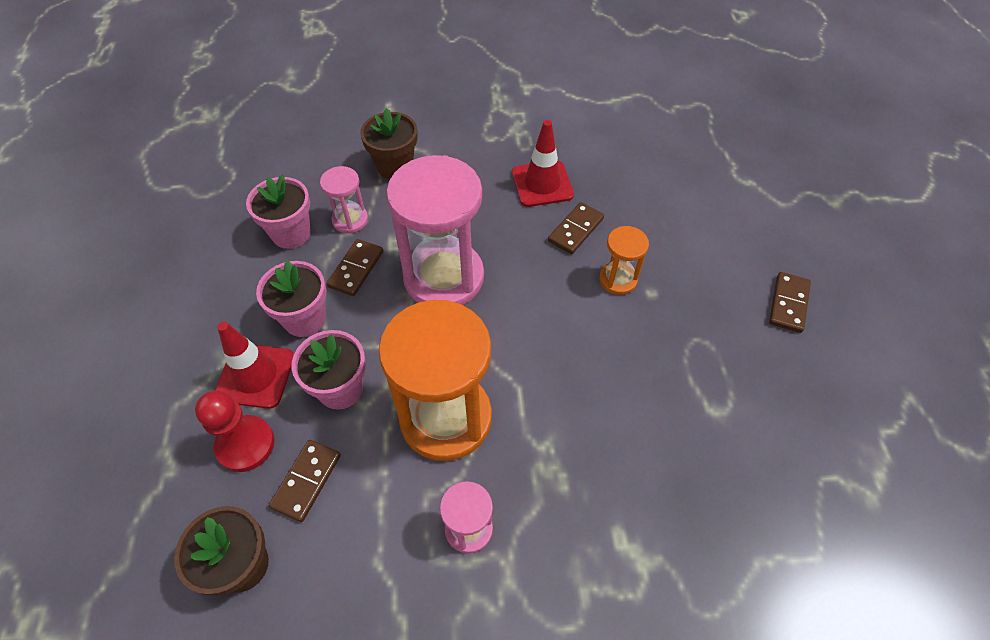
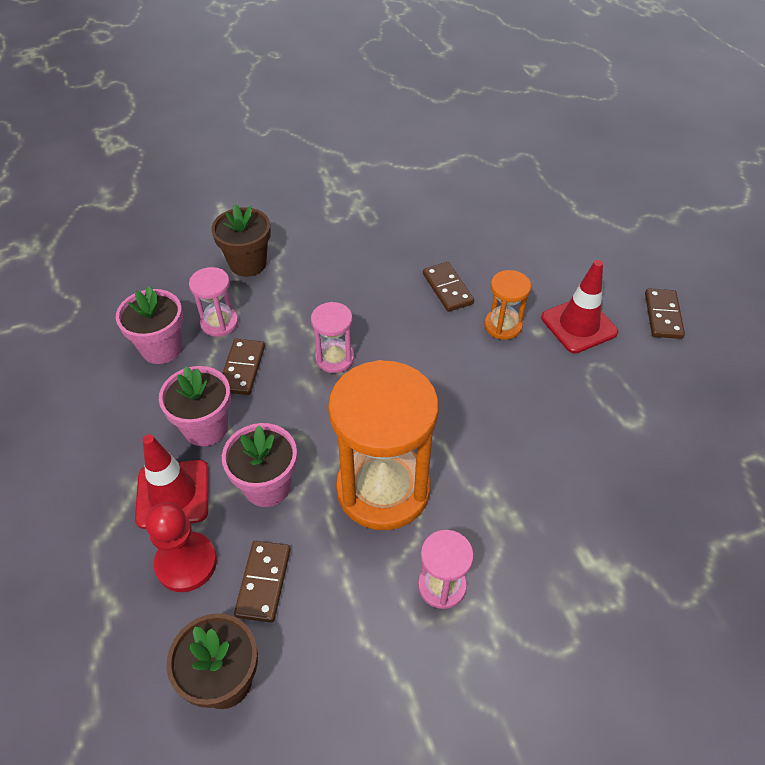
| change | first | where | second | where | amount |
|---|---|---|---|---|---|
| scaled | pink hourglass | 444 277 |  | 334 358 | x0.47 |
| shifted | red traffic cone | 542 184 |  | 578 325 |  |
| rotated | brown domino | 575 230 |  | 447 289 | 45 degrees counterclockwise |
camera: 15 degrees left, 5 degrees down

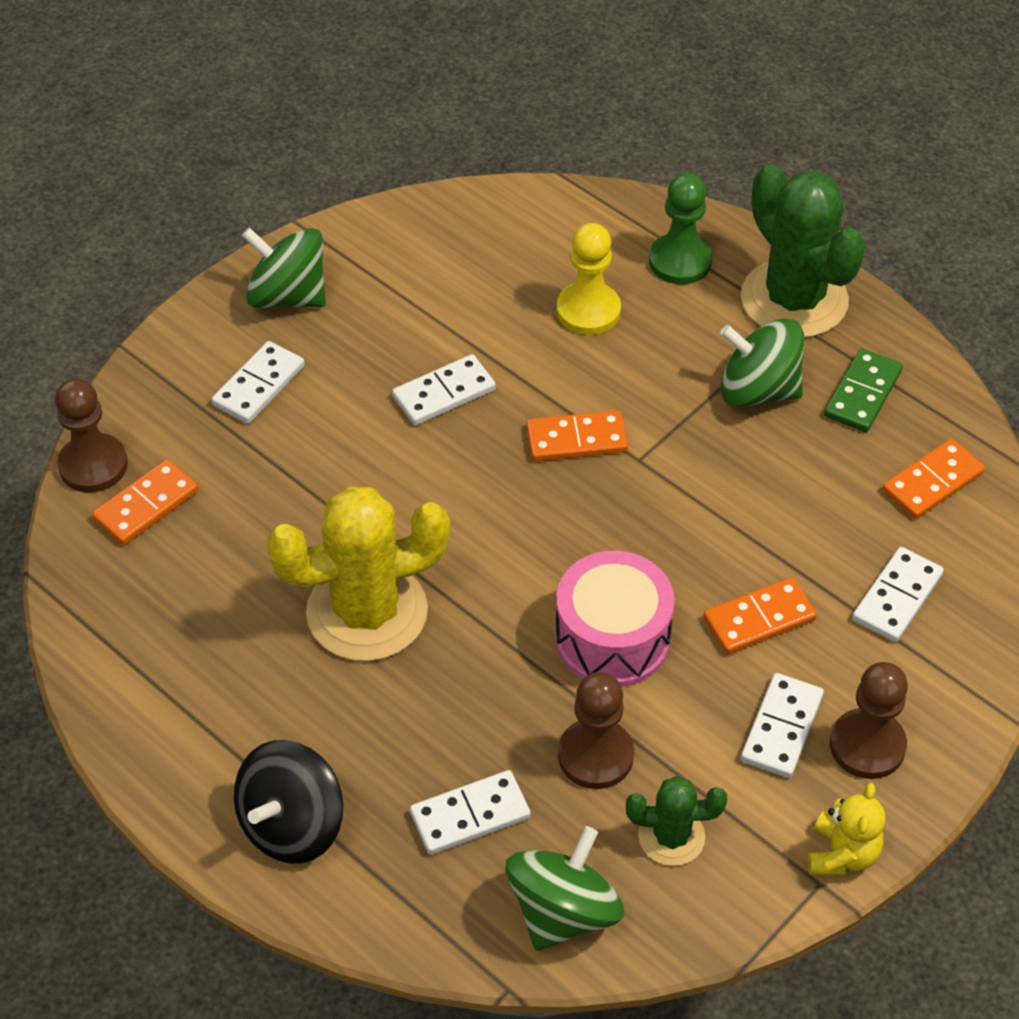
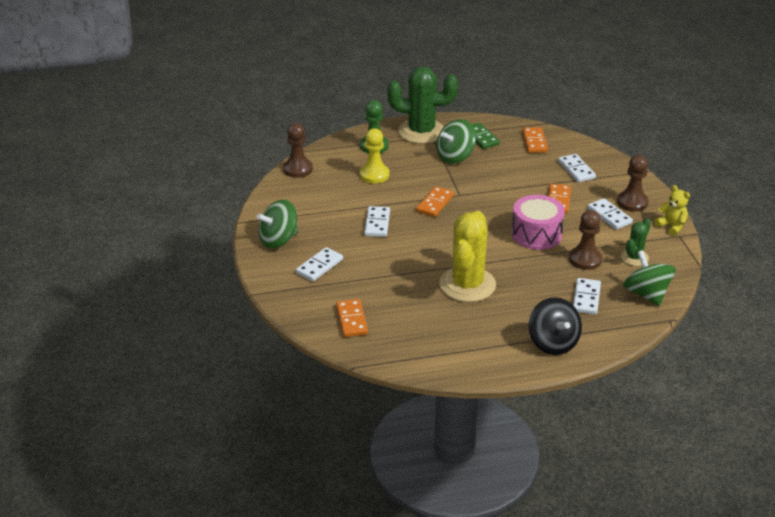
| change | first | where | second | where | amount |
|---|---|---|---|---|---|
| shifted | brown pawn | 93 465 |  | 298 169 |  |
| rotated | white domino | 258 385 |  | 319 266 | 60 degrees clockwise |
camera: 55 degrees left, 15 degrees down

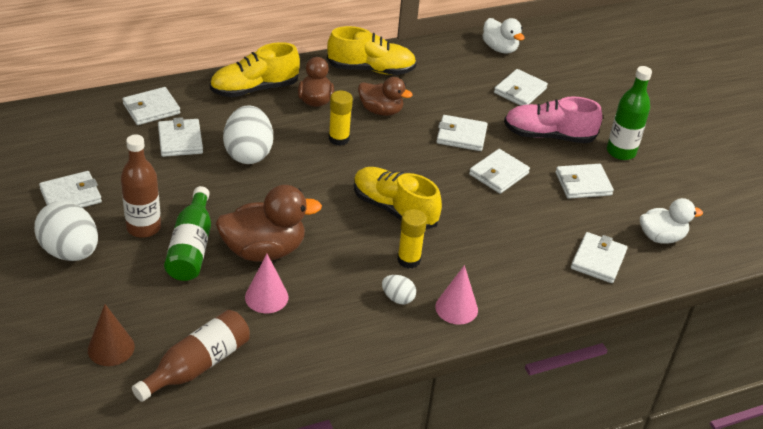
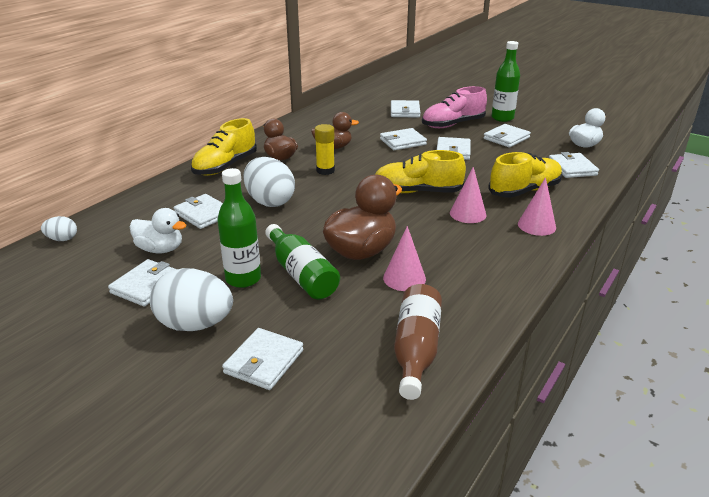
| change | first | where | second | where | amount |
|---|---|---|---|---|---|
| gone | brown cone | 111 348 |  |  |  |
| repainted | brown bottle | 143 227 | green bottle | 243 279 |  |
| shifted | white wallet | 151 109 |  | 264 361 |  |
| shifted | yellow shoe | 371 69 |  | 524 191 |  |
| shifted | white egg | 397 298 |  | 62 239 |  |
| swapped | yellow glue stick | 408 260 | pink cone | 468 214 |  |
| shifted | white duck | 500 48 |  | 160 249 |  |
camera: 30 degrees left, 10 degrees down

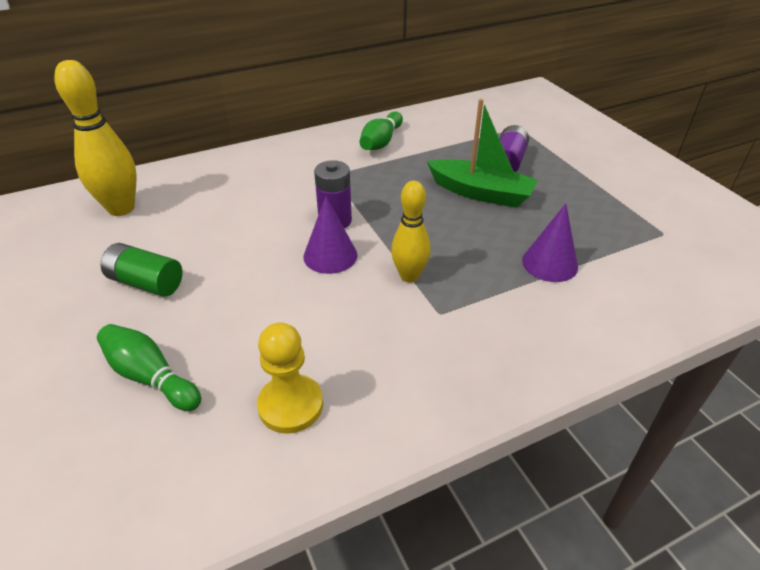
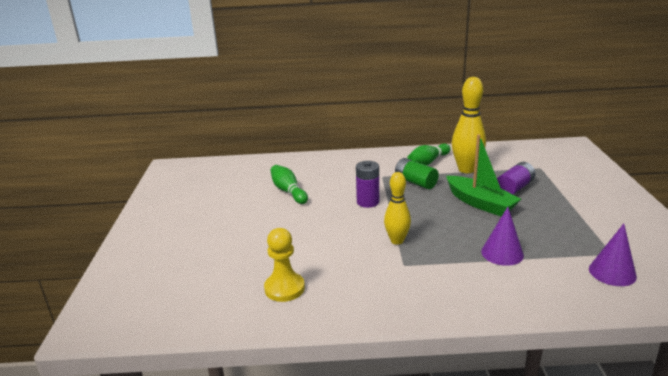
| change | first | where | second | where | amount |
|---|---|---|---|---|---|
| shifted | yellow bowling pin | 121 208 |  | 466 169 |  |
| shifted | green bowling pin | 151 377 |  | 288 191 |  |
| shifted | green battery | 146 283 |  | 415 182 |  |
| shifted | purple cone | 330 255 |  | 612 272 |  |
camera: 25 degrees right, 15 degrees down

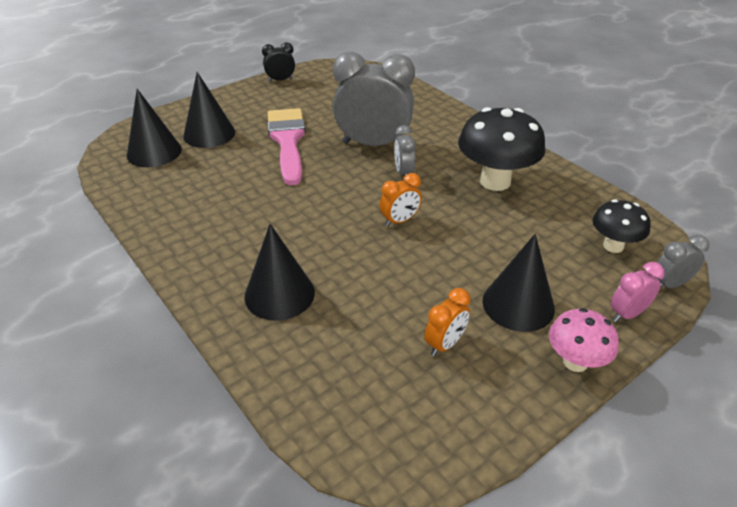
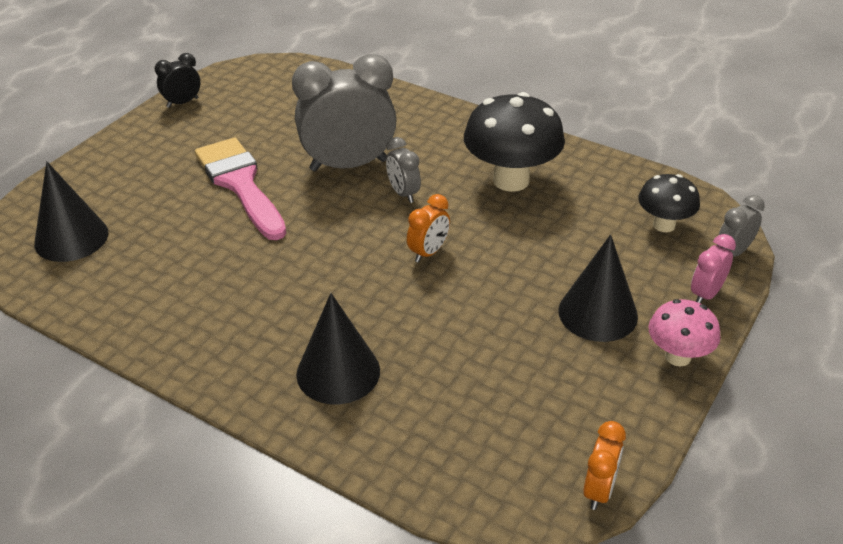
| change | first | where | second | where | amount |
|---|---|---|---|---|---|
| gone | black cone | 209 134 |  |  |  |
| shifted | orange clock | 445 344 |  | 599 490 |  |
camera: 20 degrees left, 0 degrees up

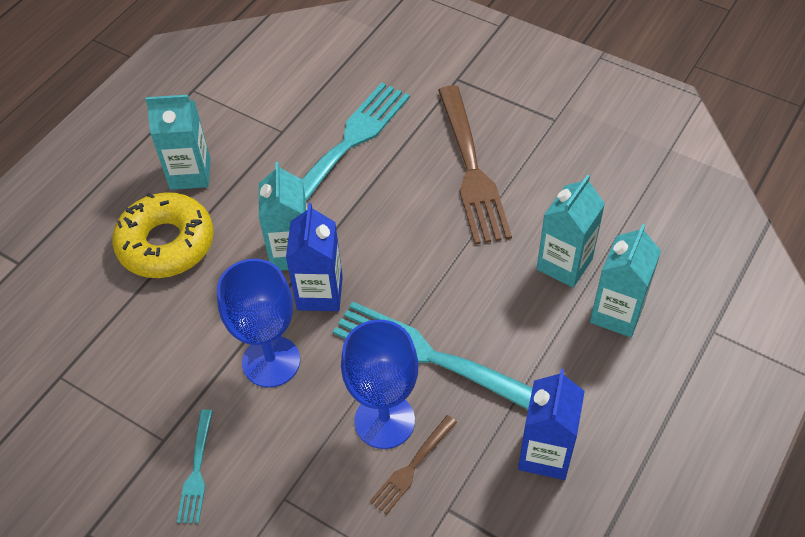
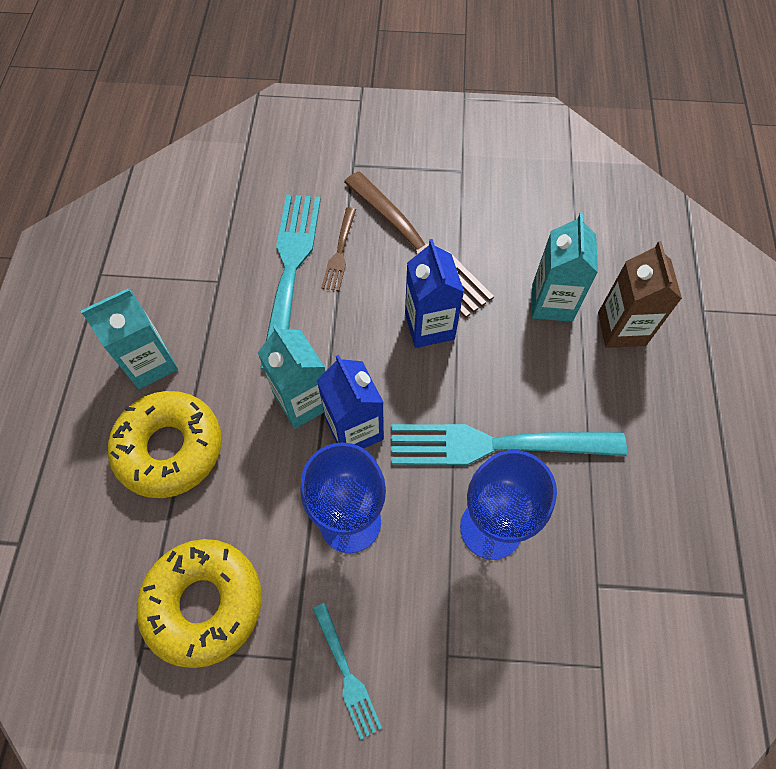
| change | first | where | second | where | amount |
|---|---|---|---|---|---|
| shifted | brown fork | 412 467 |  | 340 252 |  |
| shifted | blue carton | 545 453 |  | 429 326 |  |
| repainted | turquoise carton | 617 313 | brown carton | 621 329 |  |
| new |  |  | yellow donut | 204 603 |  |
camera: 30 degrees left, 10 degrees up

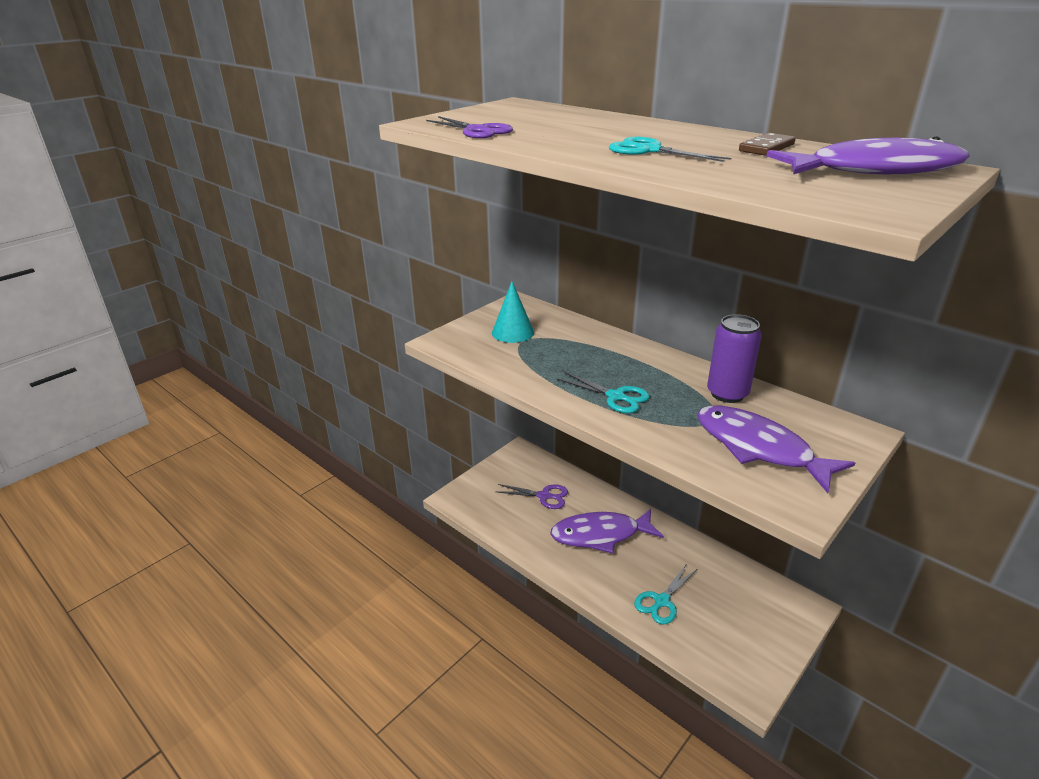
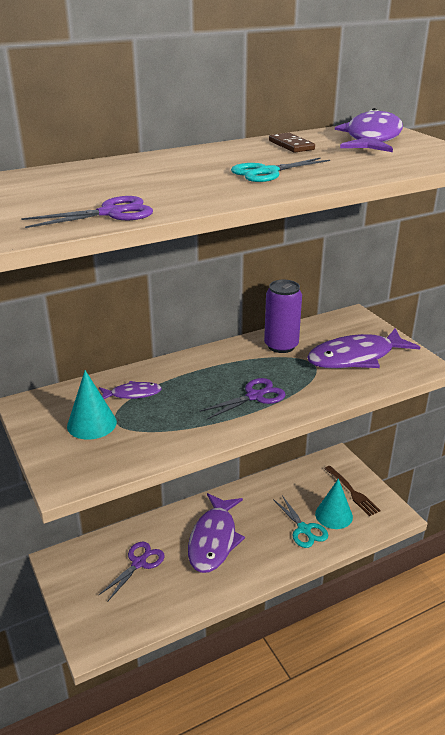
| change | first | where | second | where | amount |
|---|---|---|---|---|---|
| repainted | turquoise scissors | 615 397 | purple scissors | 254 396 |  |
| new |  |  | purple fish | 132 394 |  |
| new |  |  | turquoise cone | 333 515 |  |
| new |  |  | brown fork | 351 492 |  |
camera: 70 degrees left, 0 degrees up

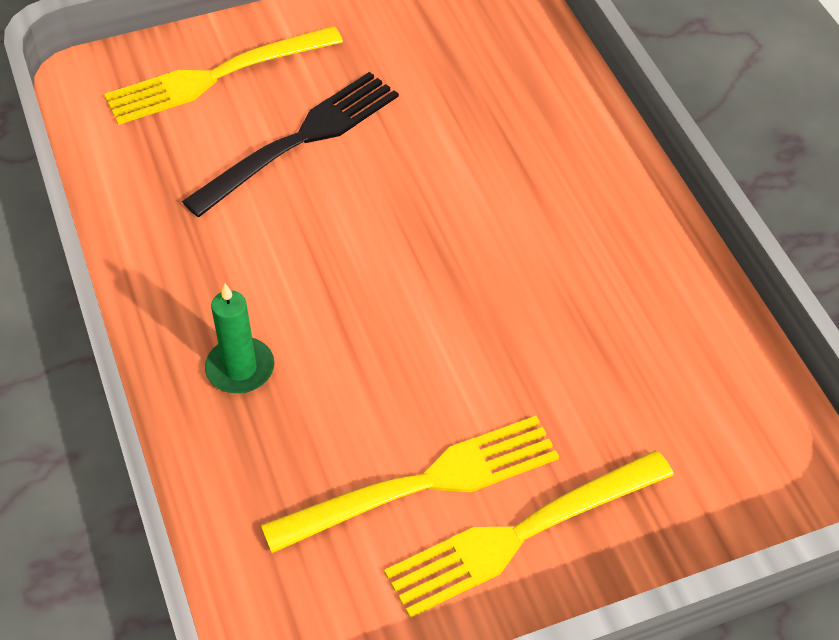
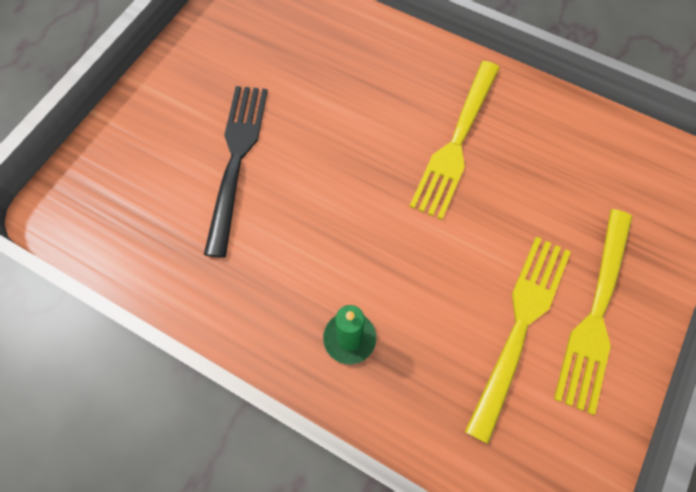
| change | first | where | second | where | amount |
|---|---|---|---|---|---|
| shifted | yellow fork | 217 76 |  | 456 142 |  |
camera: 40 degrees left, 15 degrees up

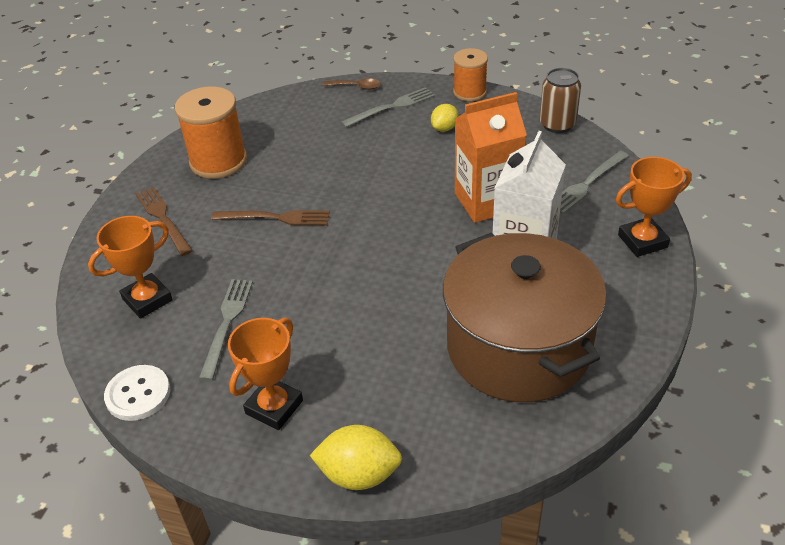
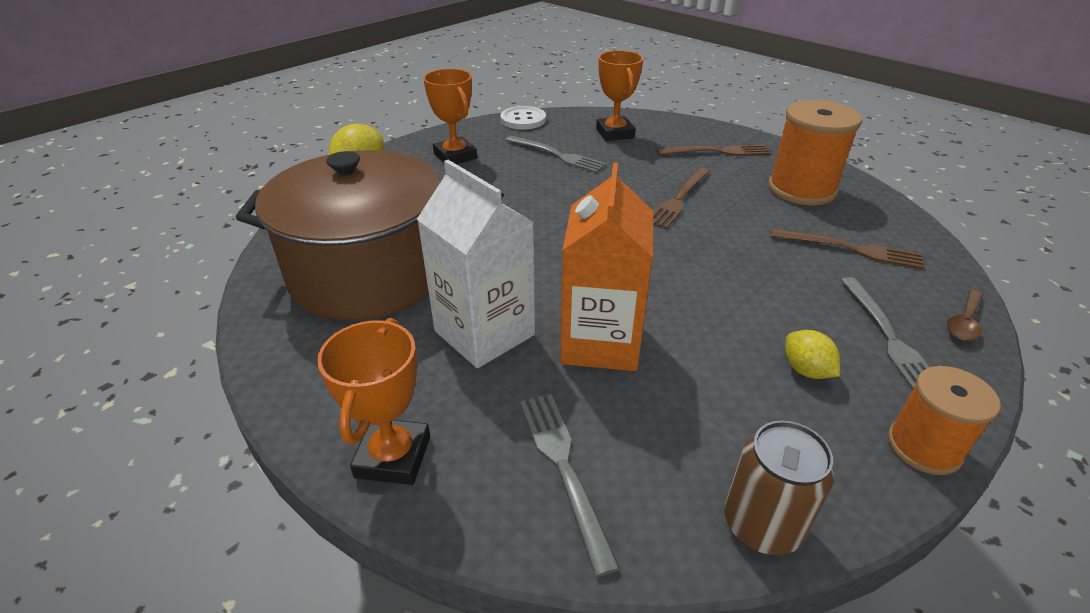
| change | first | where | second | where | amount |
|---|---|---|---|---|---|
| new |  |  | brown fork | 851 249 |  |
camera: 115 degrees right, 5 degrees down

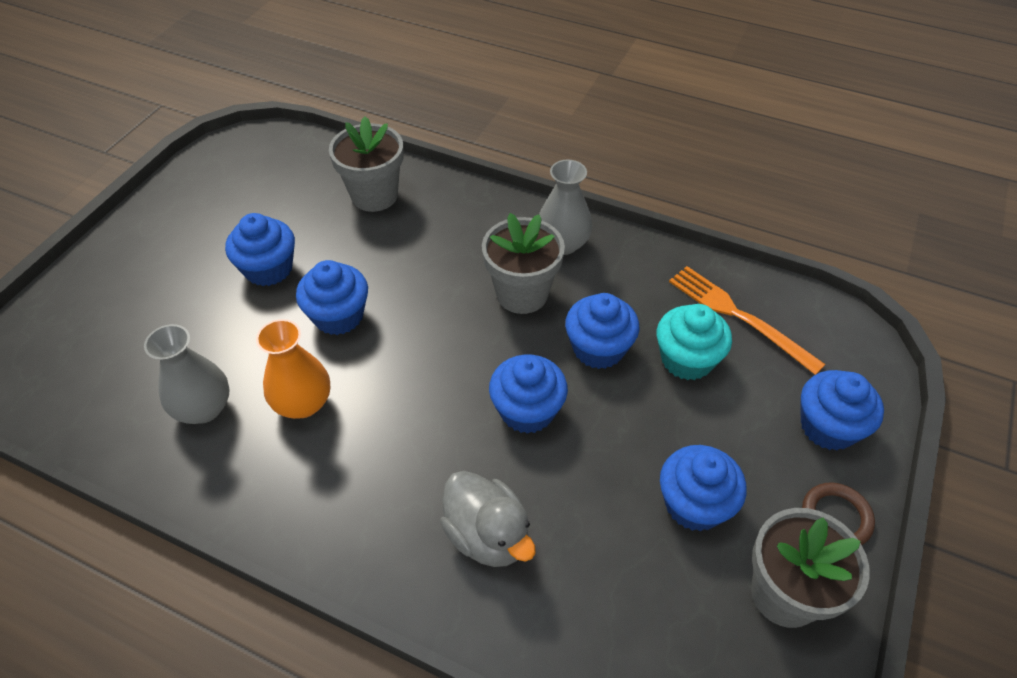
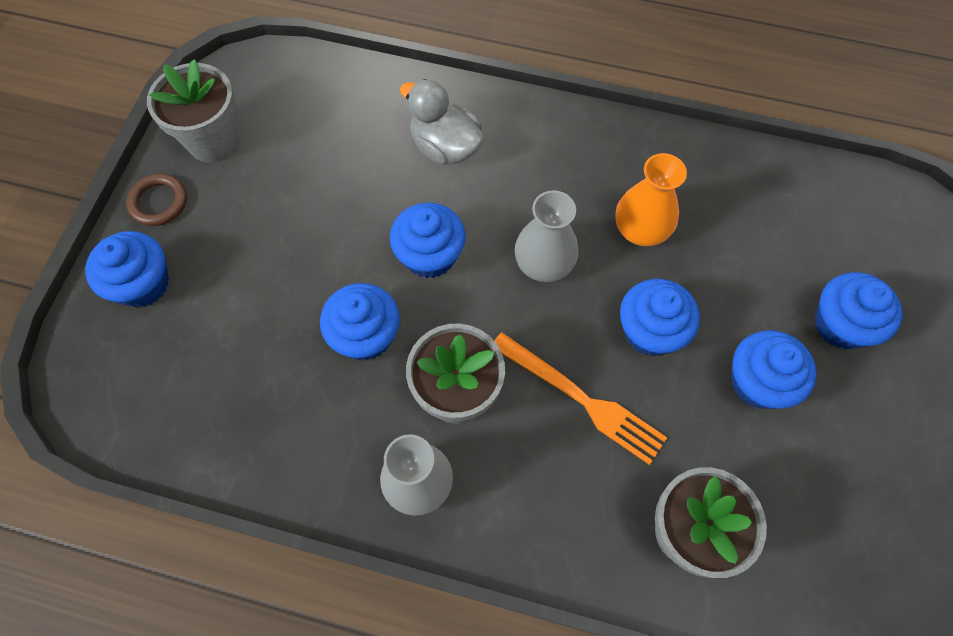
| change | first | where | second | where | amount |
|---|---|---|---|---|---|
| shifted | grey vase | 204 408 |  | 543 264 |  |
| gone | turquoise cupcake | 687 359 |  |  |  |
| shifted | blue cupcake | 694 504 |  | 841 324 |  |
| shifted | orange fork | 738 316 |  | 581 399 |  |
camera: 170 degrees right, 15 degrees up

